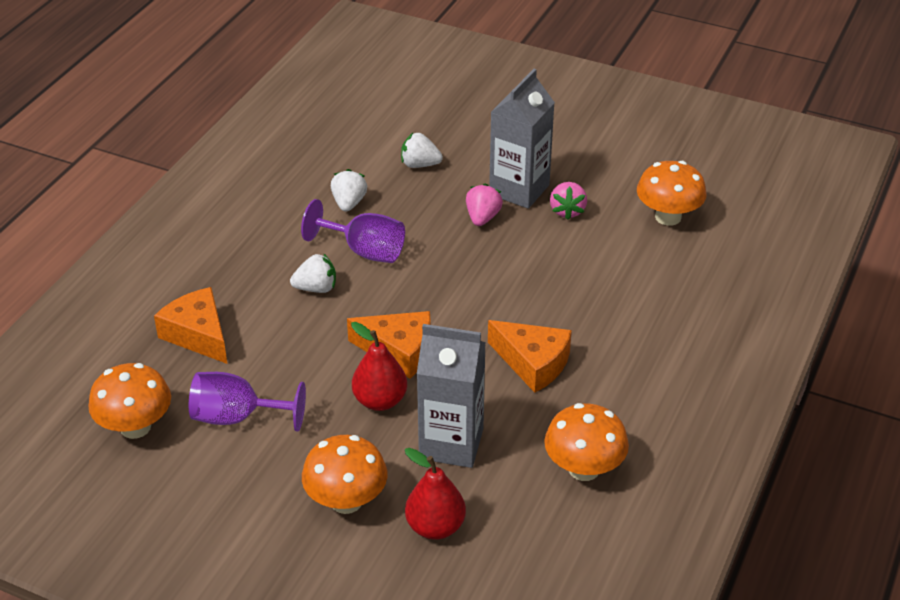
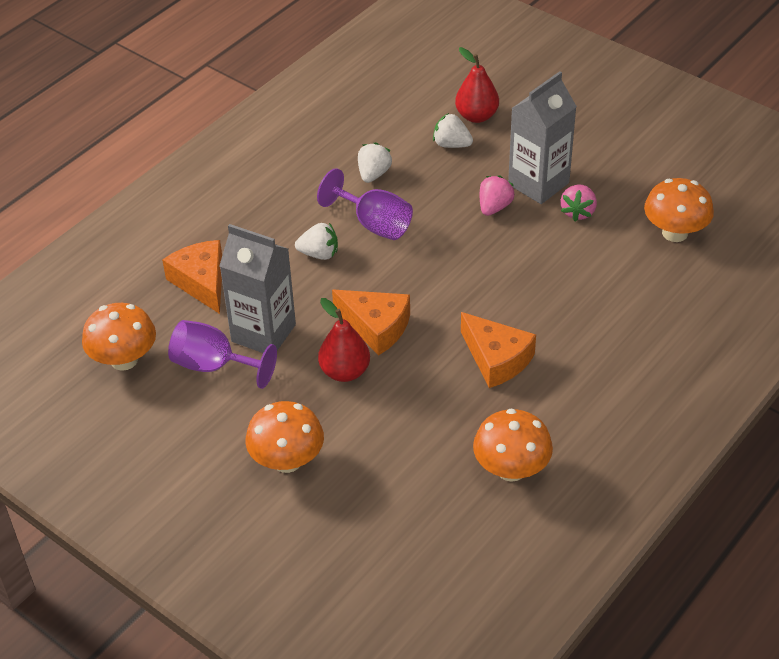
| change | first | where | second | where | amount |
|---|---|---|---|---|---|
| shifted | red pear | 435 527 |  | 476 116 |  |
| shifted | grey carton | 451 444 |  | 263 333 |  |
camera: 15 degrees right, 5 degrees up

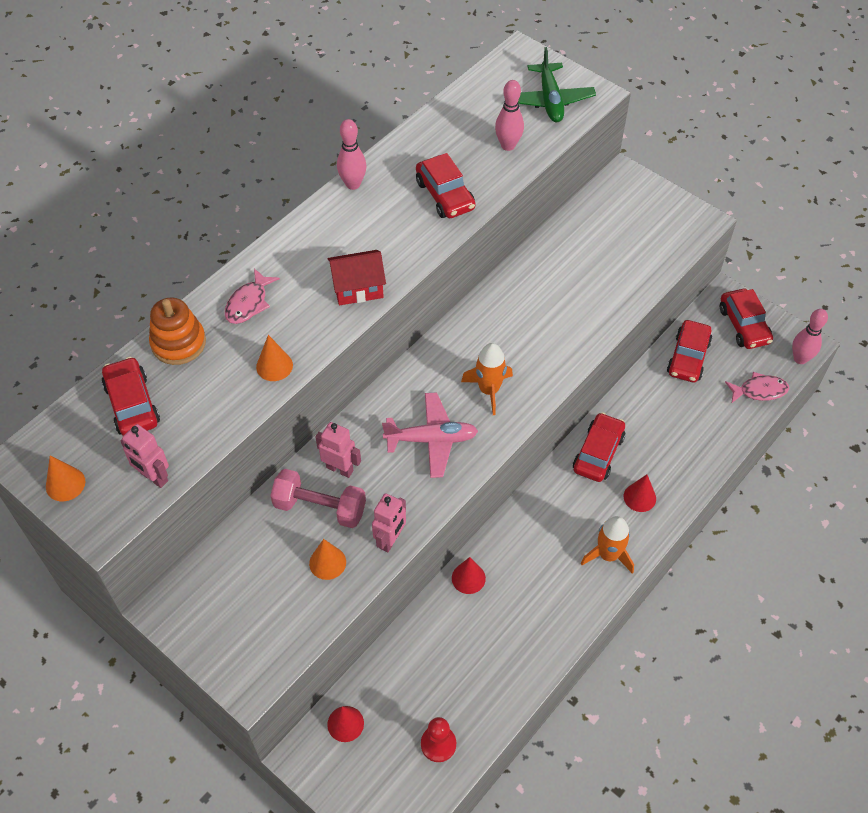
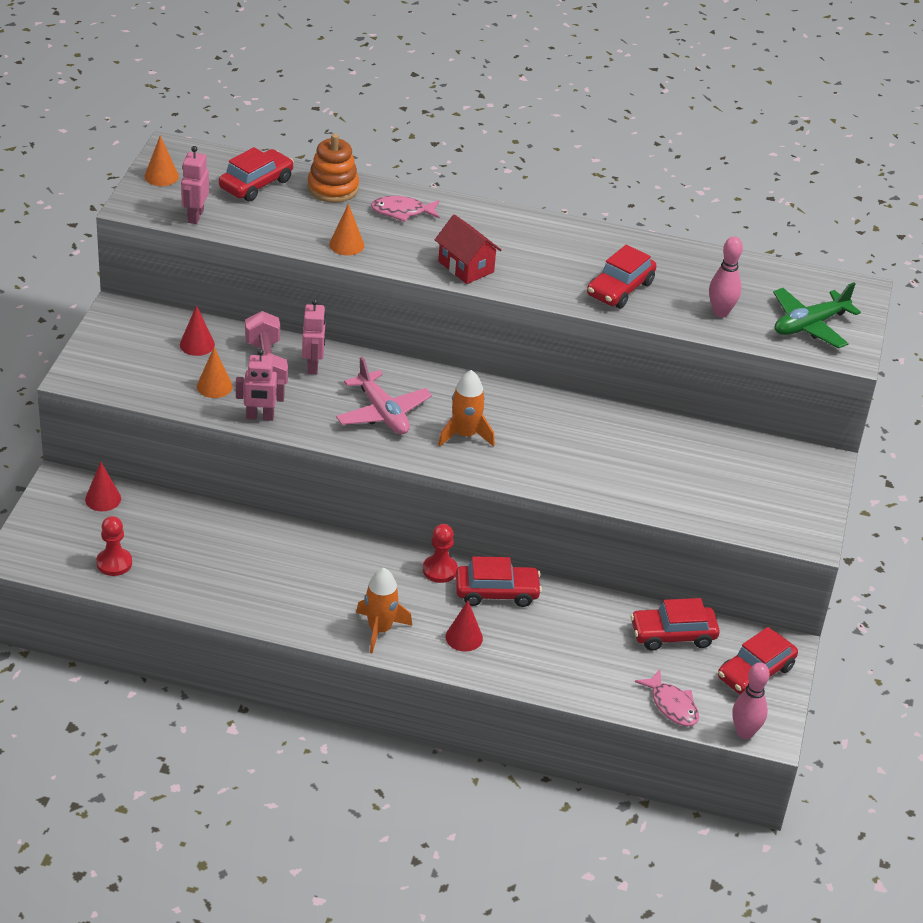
| change | first | where | second | where | amount |
|---|---|---|---|---|---|
| gone | pink bowling pin | 353 184 |  |  |  |
| shifted | red cone | 468 578 |  | 197 344 |  |
| new |  |  | red pawn | 440 570 |  |
camera: 60 degrees right, 15 degrees down

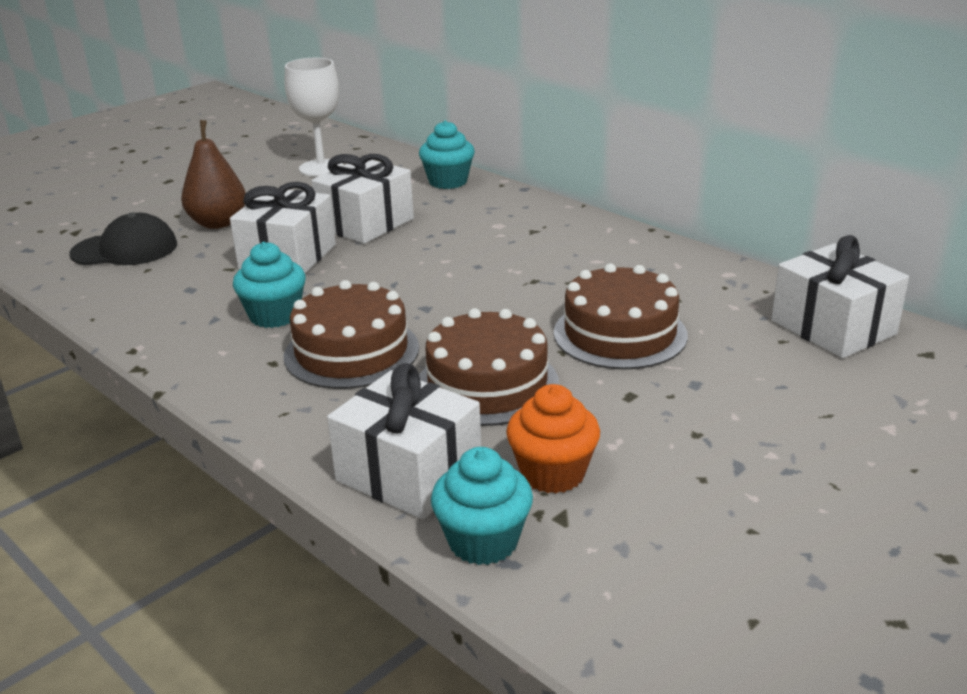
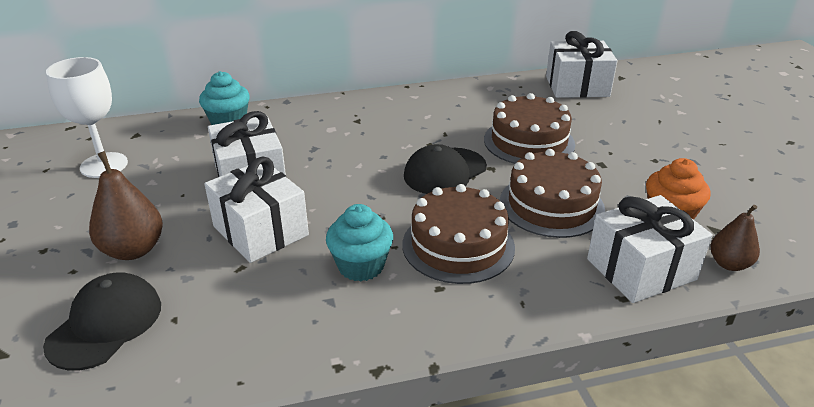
| change | first | where | second | where | amount |
|---|---|---|---|---|---|
| swapped | turquoise cupcake | 483 541 | brown pear | 729 264 |  |
| new |  |  | black cap | 444 171 |  |
camera: 60 degrees left, 5 degrees up

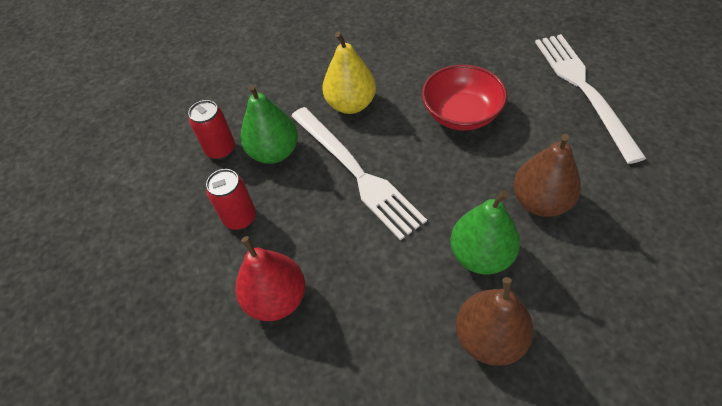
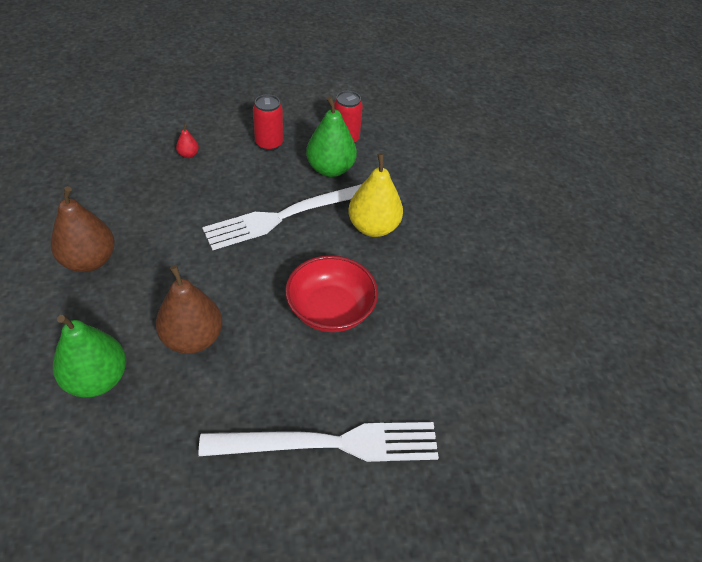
| change | first | where | second | where | amount |
|---|---|---|---|---|---|
| scaled | red pear | 276 298 |  | 188 155 | x0.44 |
| shifted | green pear | 481 255 |  | 97 379 |  |
camera: 90 degrees right, 5 degrees down

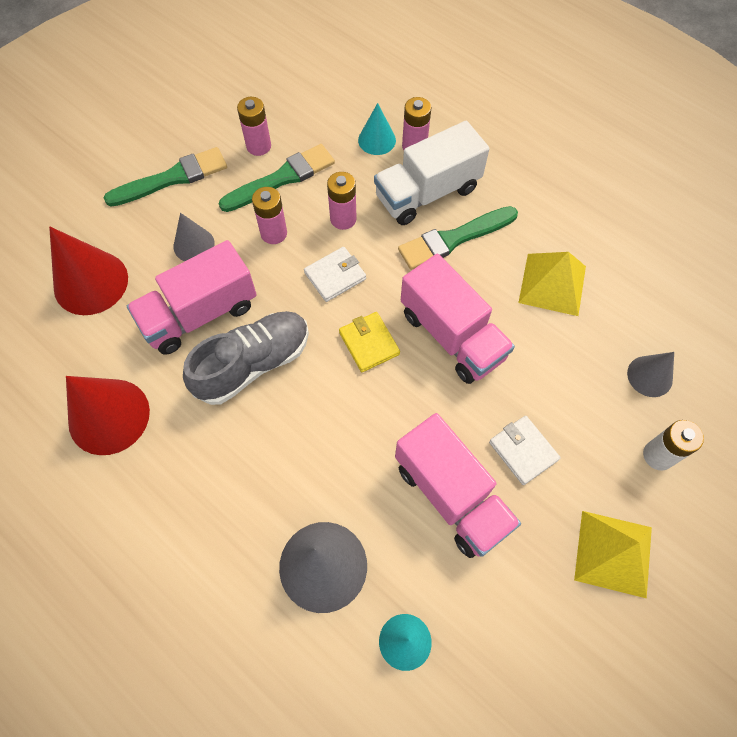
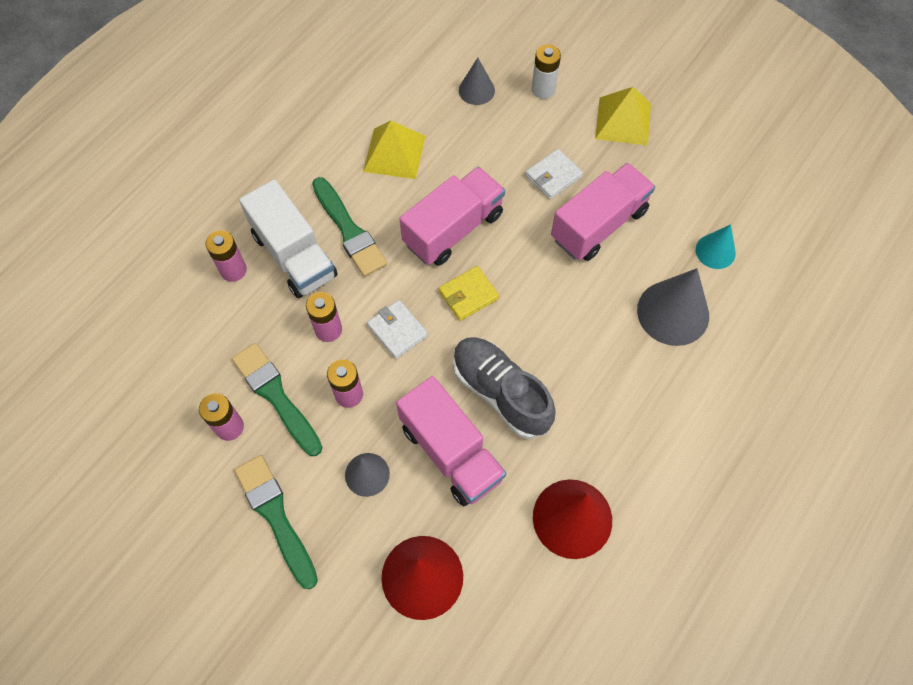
| change | first | where | second | where | amount |
|---|---|---|---|---|---|
| gone | turquoise cone | 377 140 |  |  |  |
camera: 95 degrees left, 0 degrees up

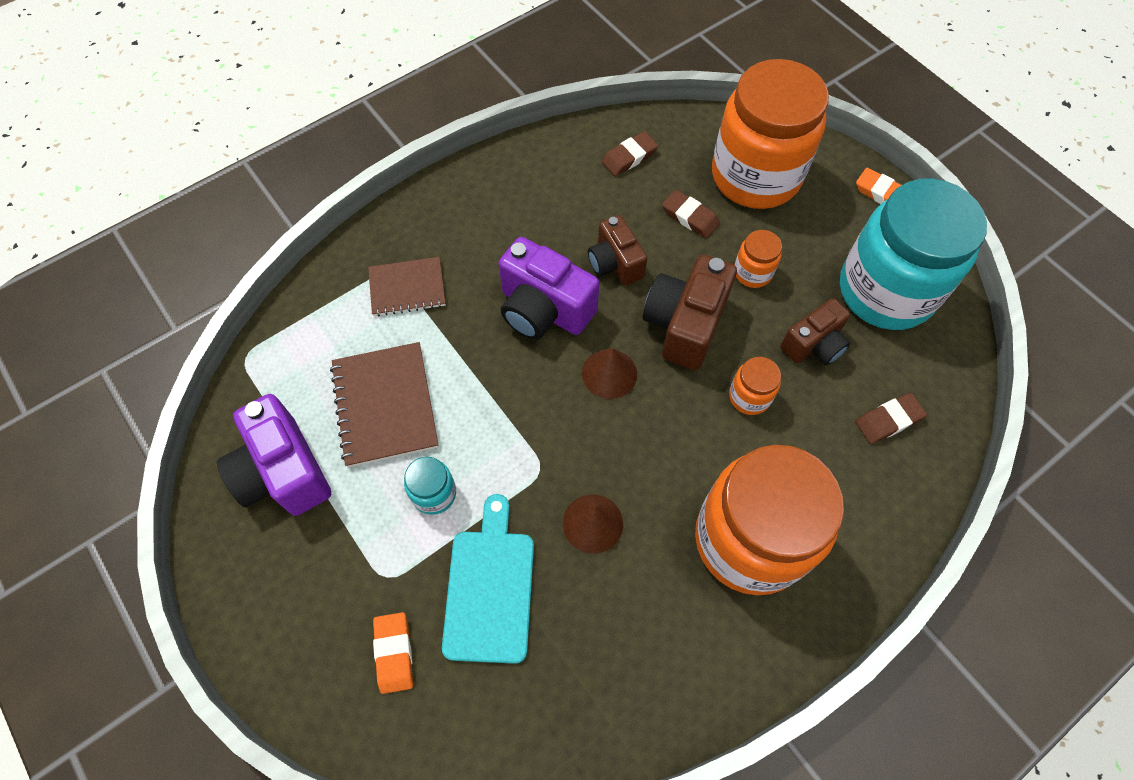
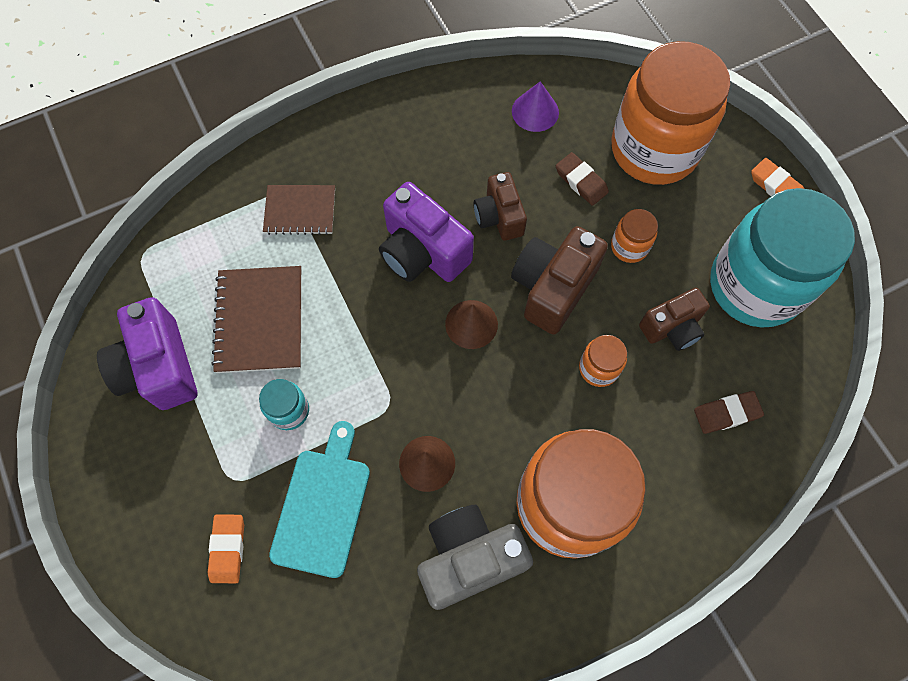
| change | first | where | second | where | amount |
|---|---|---|---|---|---|
| swapped | brown eraser | 629 157 | purple cone | 535 111 |  |
| new |  |  | grey camera | 469 559 |  |
camera: 10 degrees right, 5 degrees up

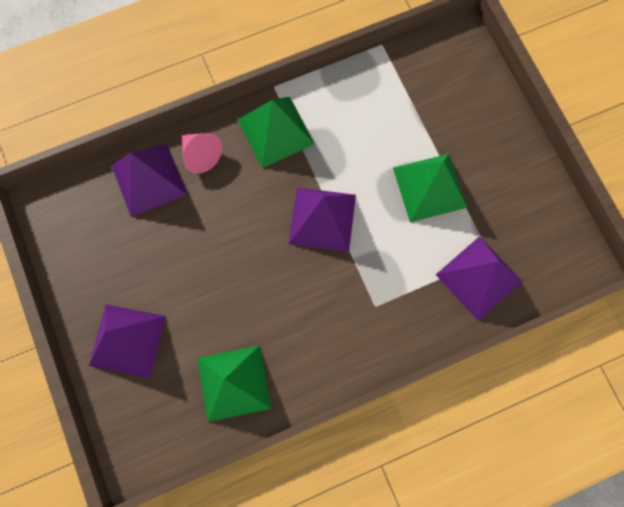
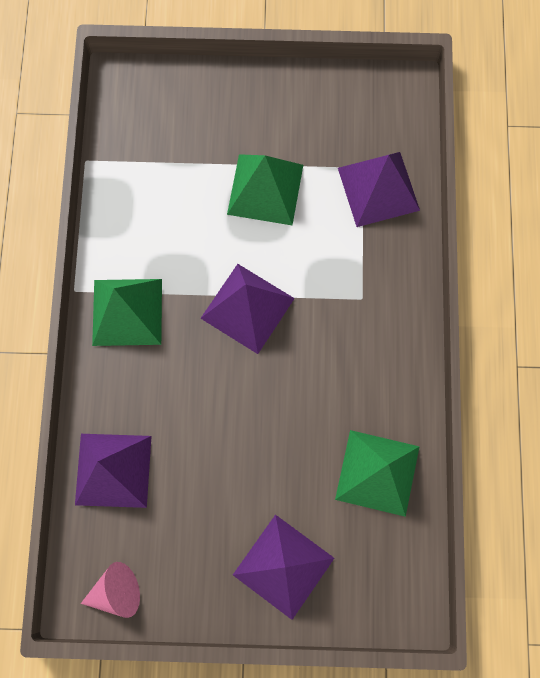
| change | first | where | second | where | amount |
|---|---|---|---|---|---|
| shifted | pink cone | 200 155 |  | 116 591 |  |
camera: 65 degrees left, 0 degrees up

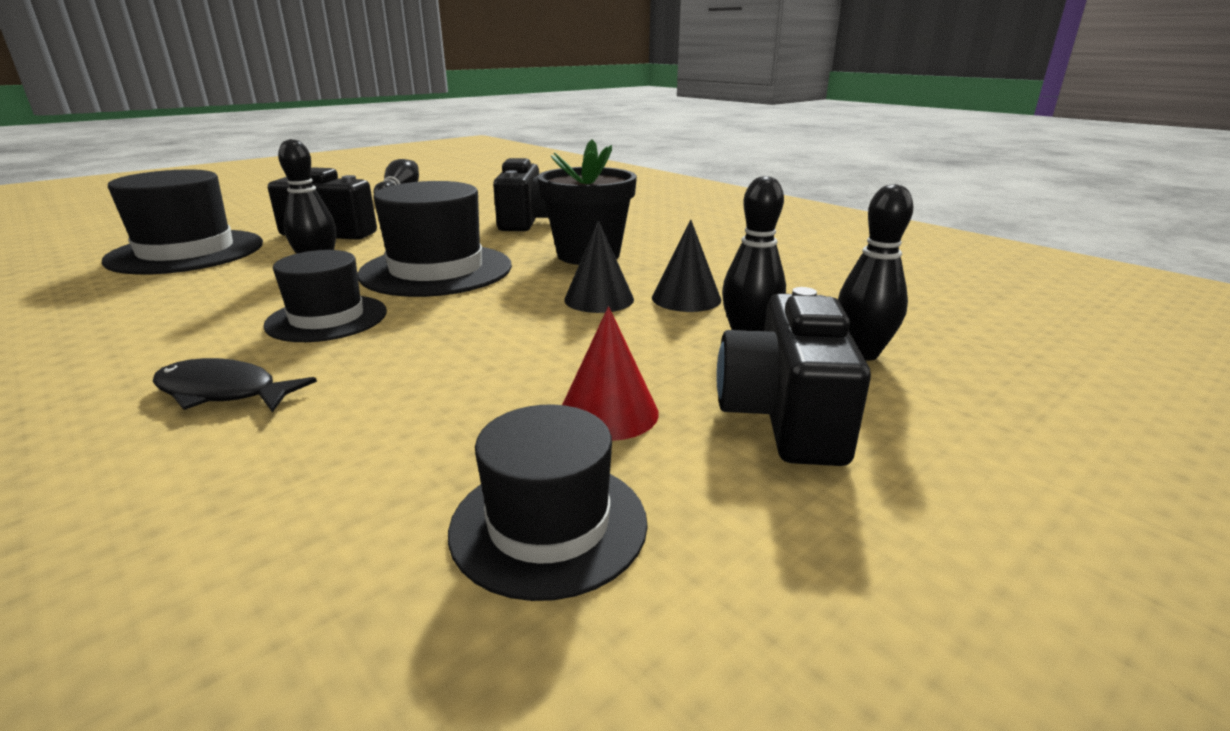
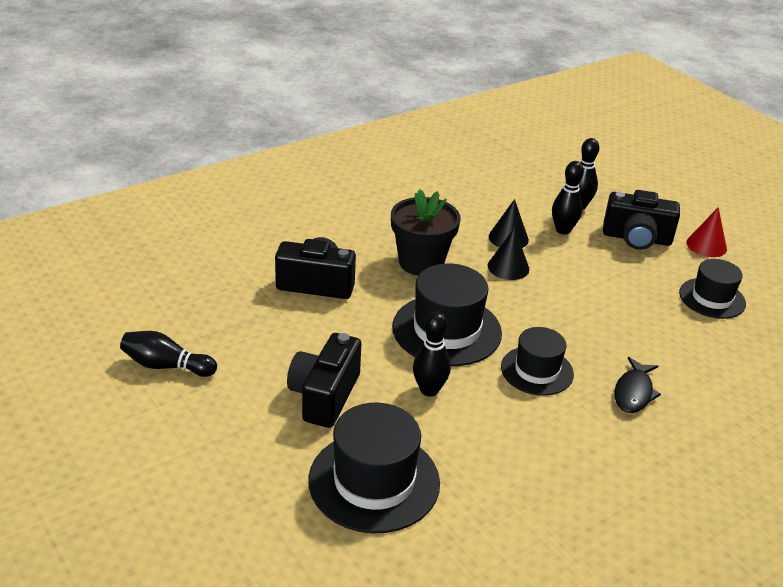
| change | first | where | second | where | amount |
|---|---|---|---|---|---|
| shifted | red cone | 608 412 |  | 706 245 |  |
camera: 85 degrees left, 10 degrees up

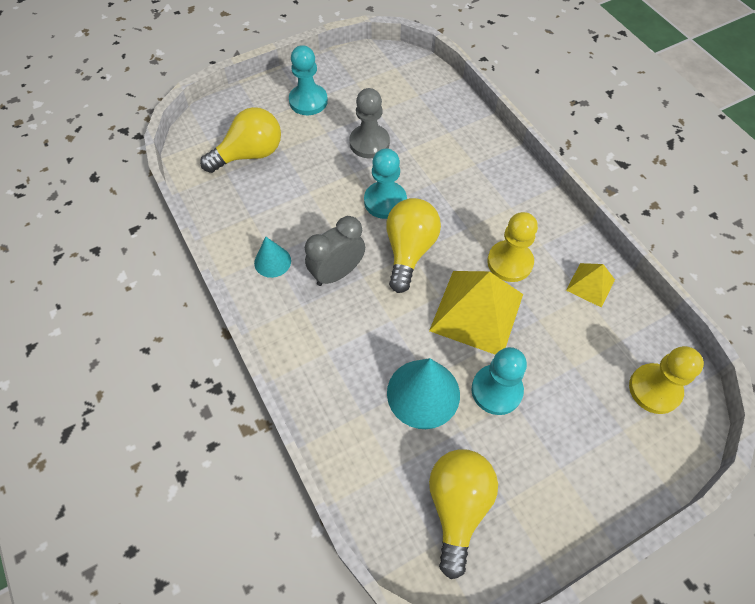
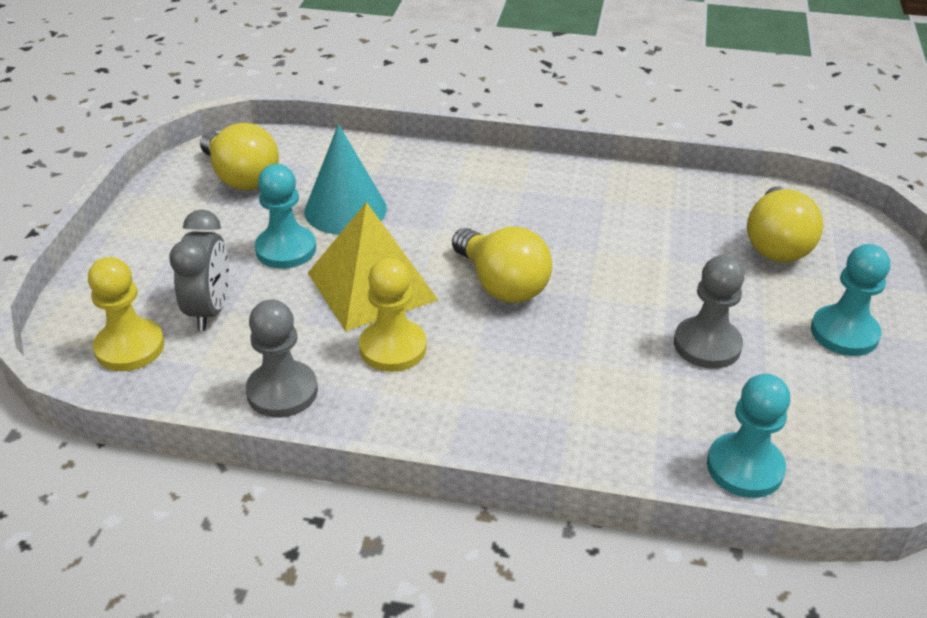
| change | first | where | second | where | amount |
|---|---|---|---|---|---|
| gone | turquoise cone | 272 261 |  |  |  |
| shifted | grey clock | 337 273 |  | 210 310 |  |
| shifted | turquoise pawn | 385 201 |  | 745 467 |  |
| swapped | yellow pyramid | 590 284 | grey pawn | 282 391 |  |
camera: 130 degrees right, 20 degrees down

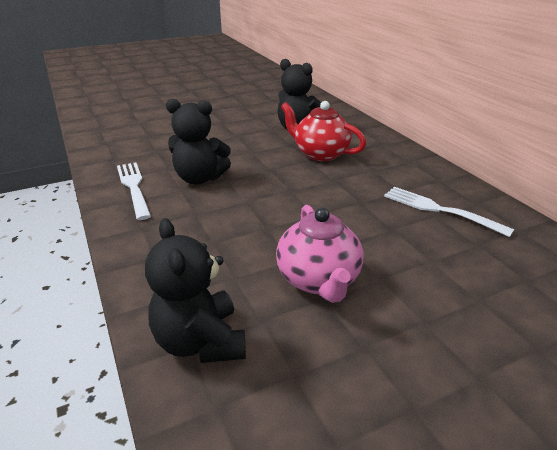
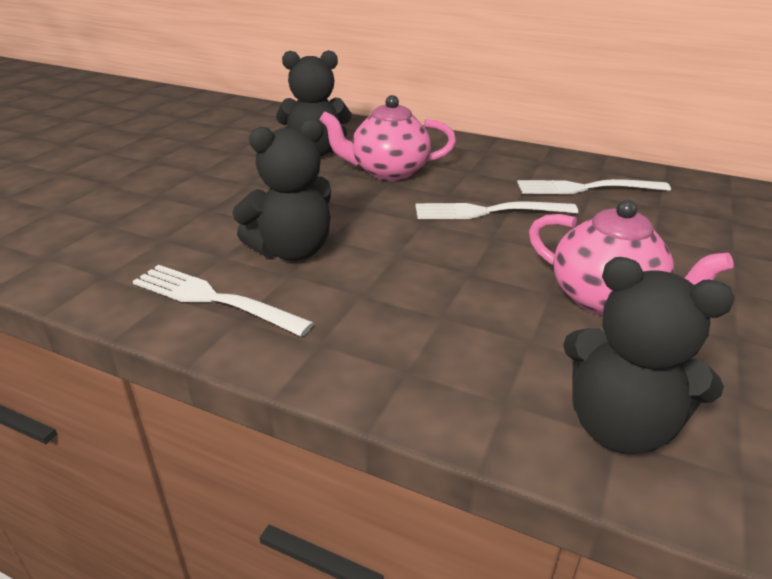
| change | first | where | second | where | amount |
|---|---|---|---|---|---|
| repainted | red teapot | 320 154 | pink teapot | 388 172 |  |
| new |  |  | white fork | 488 211 |  |
camera: 40 degrees left, 0 degrees up

